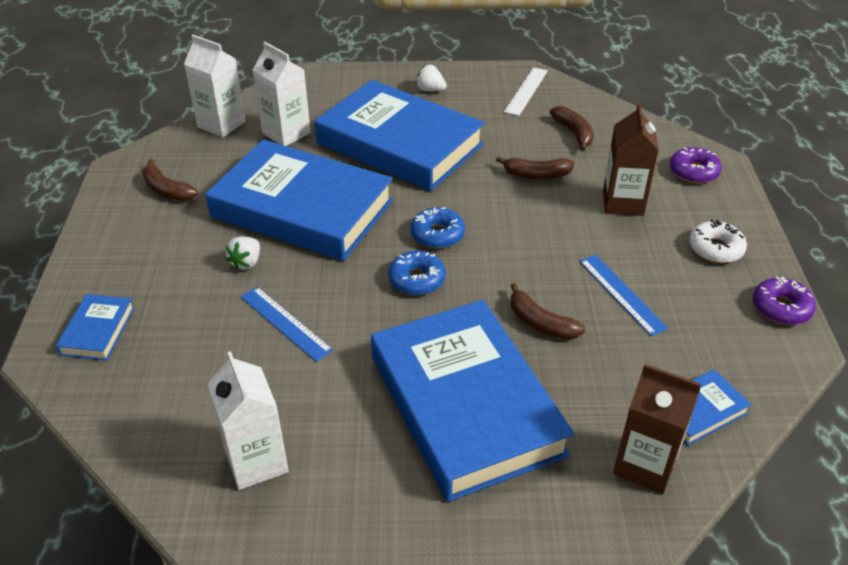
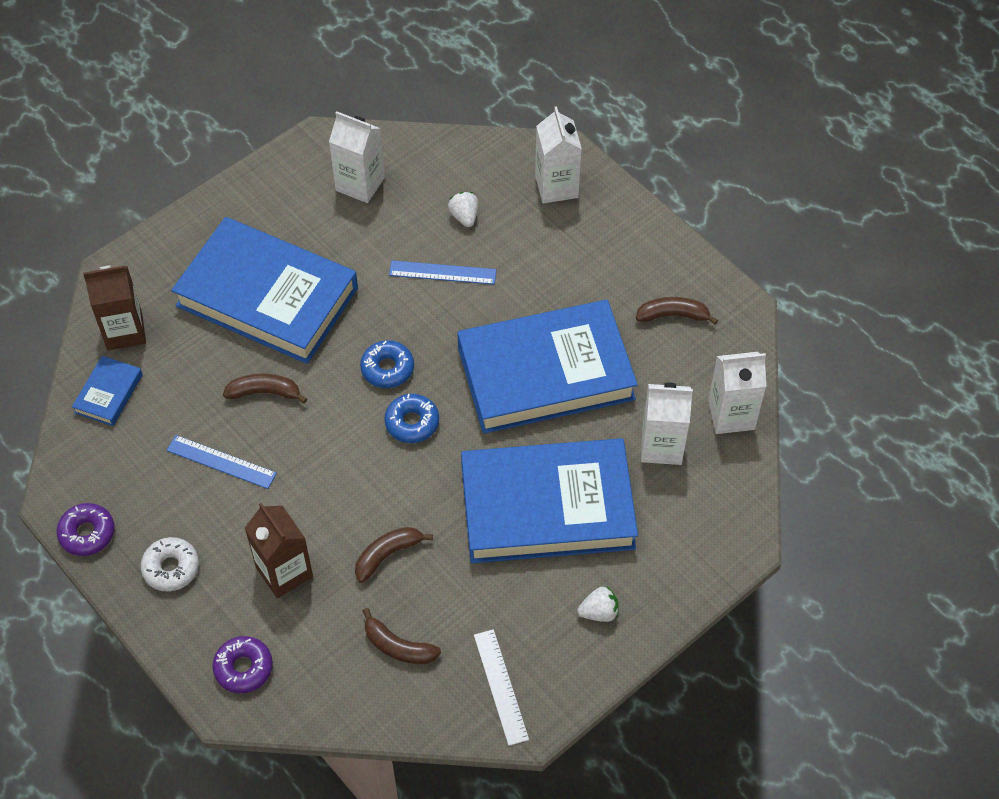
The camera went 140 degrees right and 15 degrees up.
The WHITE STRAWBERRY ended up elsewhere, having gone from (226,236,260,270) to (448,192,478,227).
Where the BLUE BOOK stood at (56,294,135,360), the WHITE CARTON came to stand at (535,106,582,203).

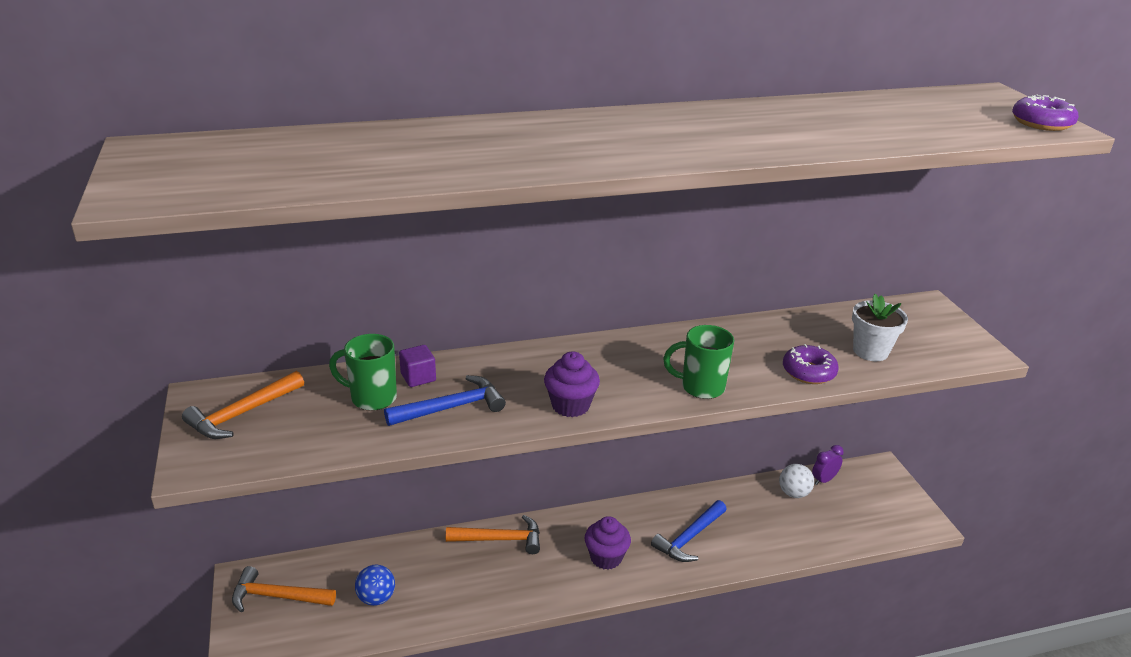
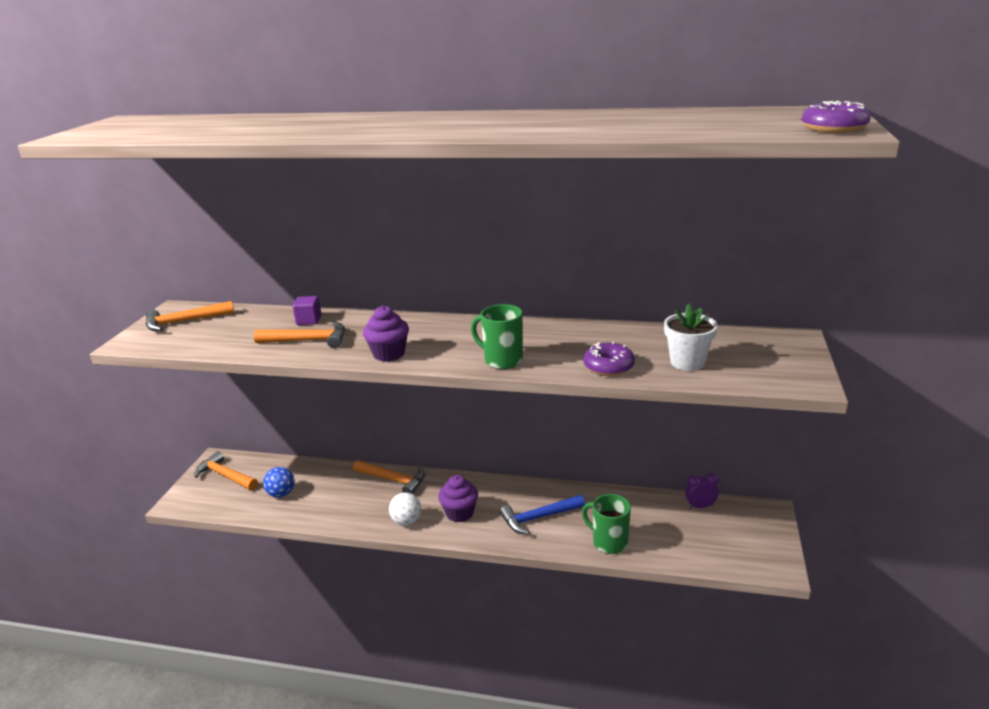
The camera went 30 degrees right and 5 degrees down.
The GREEN MUG ended up elsewhere, having gone from (329,334,397,411) to (582,494,631,554).
The WHITE BALL ended up elsewhere, having gone from (779,464,814,498) to (389,492,421,526).
What was the BLUE HAMMER at (384,375,506,426) turned into the ORANGE HAMMER at (254,322,345,349).

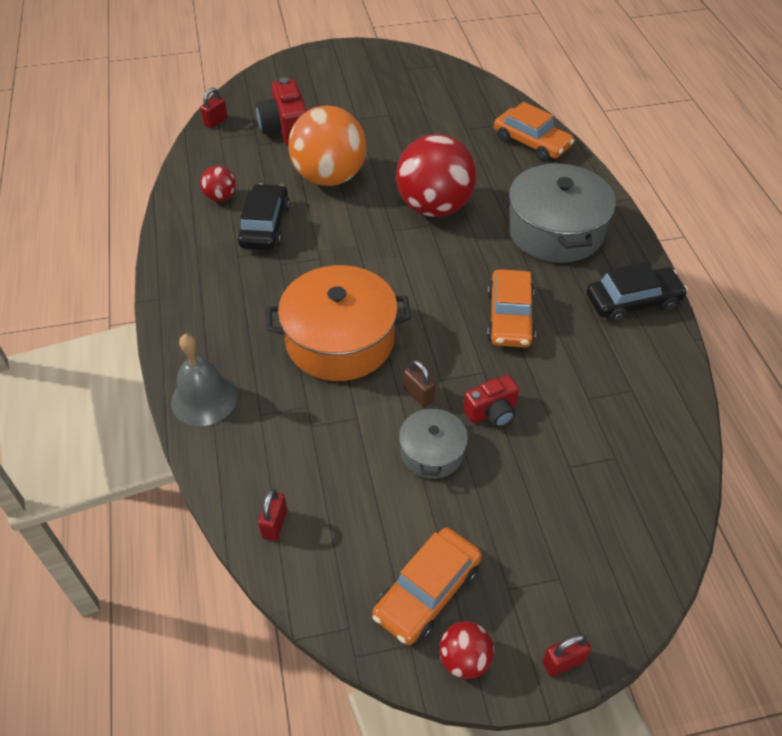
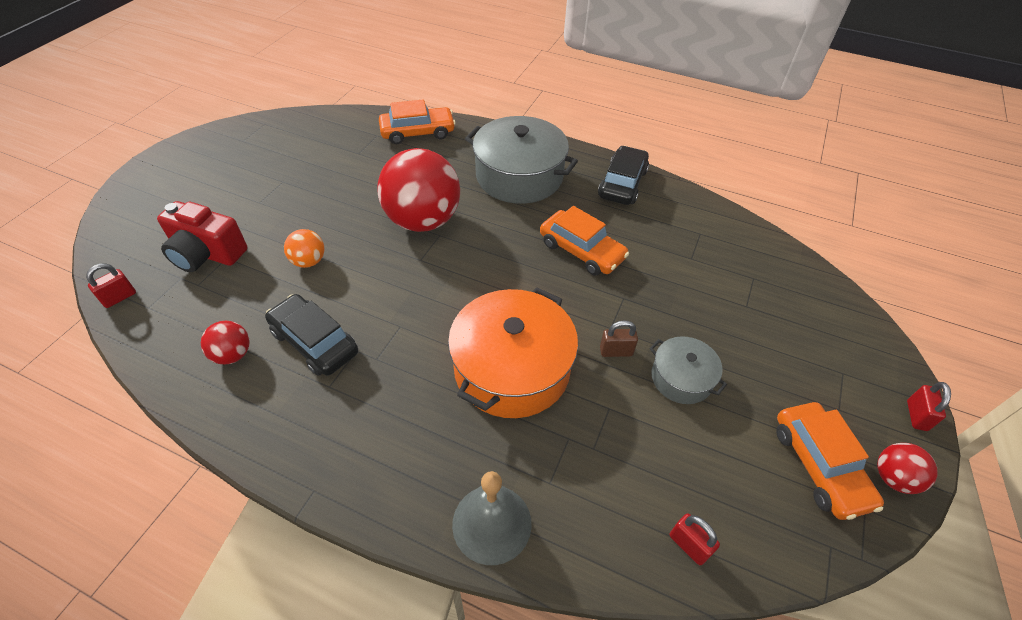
The camera went 55 degrees left and 0 degrees up.
The second view lost the RED CAMERA at (463,375,519,428).
The RED PADLOCK at (200,88,228,128) ended up facing another way, 60 degrees clockwise from before.
The size of the ORANGE BALL at (288,106,367,186) changed by a factor of 0.45.

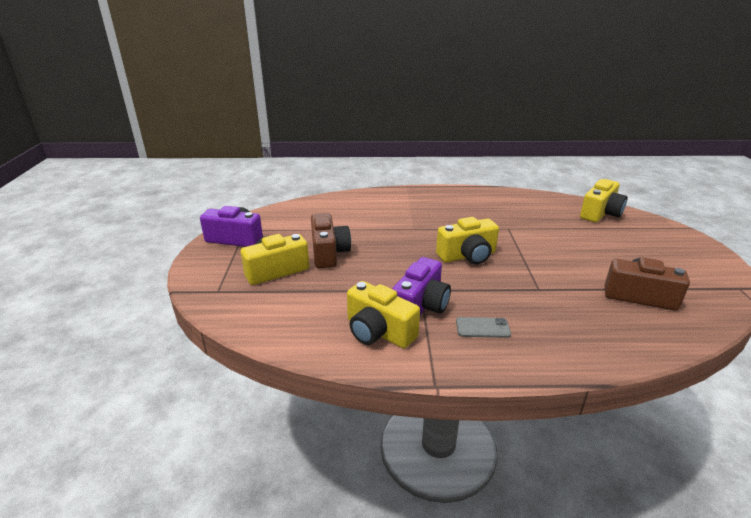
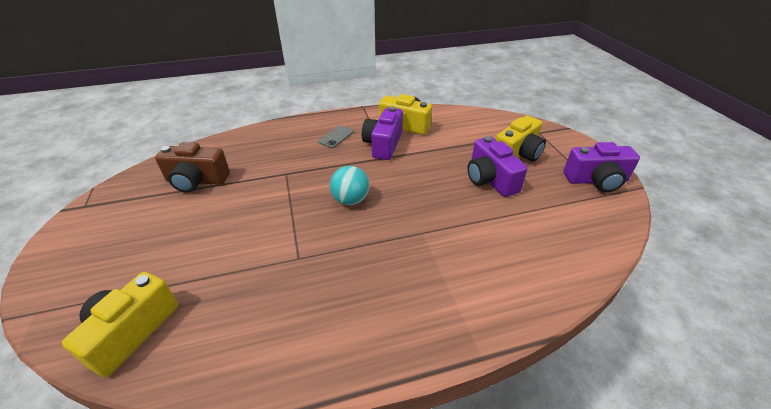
The camera went 165 degrees right and 10 degrees up.
Where the YELLOW CAMERA stood at (436,217,499,264), the TURQUOISE BALL came to stand at (330,166,369,205).
What was the BROWN CAMERA at (311,213,351,268) turned into the PURPLE CAMERA at (467,136,528,197).
The GREY PHONE at (456,317,511,338) ended up facing another way, 45 degrees counterclockwise from before.

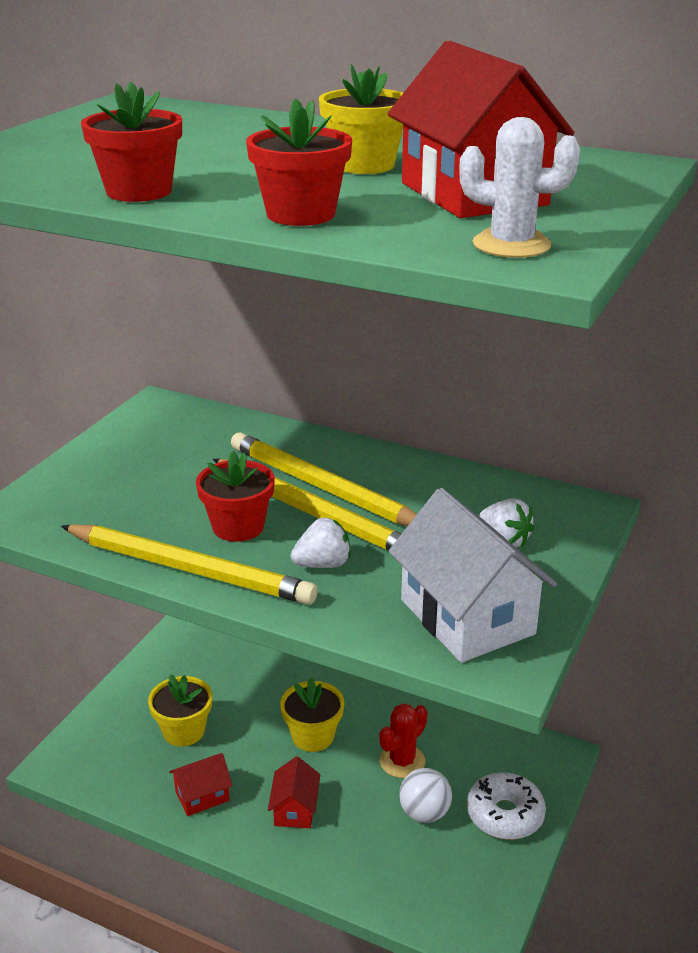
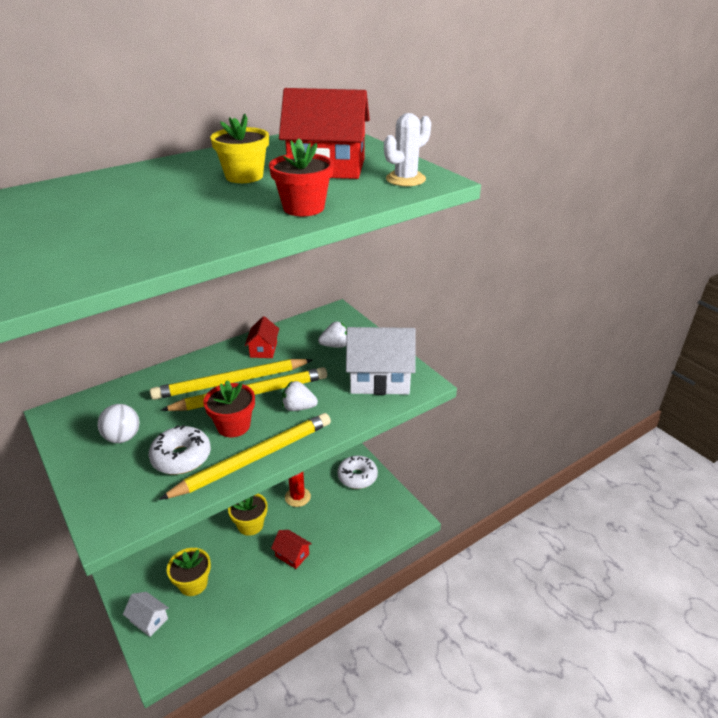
The camera went 60 degrees left and 5 degrees up.
The second view lost the RED FLOWER POT at (81,82,182,202).
The second view gained the WHITE HOUSE at (123,592,169,637).
The second view gained the WHITE DONUT at (149,425,211,474).
The RED HOUSE ended up elsewhere, having gone from (169,753,233,816) to (245,316,279,358).
The WHITE BALL ended up elsewhere, having gone from (399,768,452,823) to (98,404,139,443).
The WHITE STRAWBERRY at (291,517,351,568) ended up facing another way, 90 degrees counterclockwise from before.

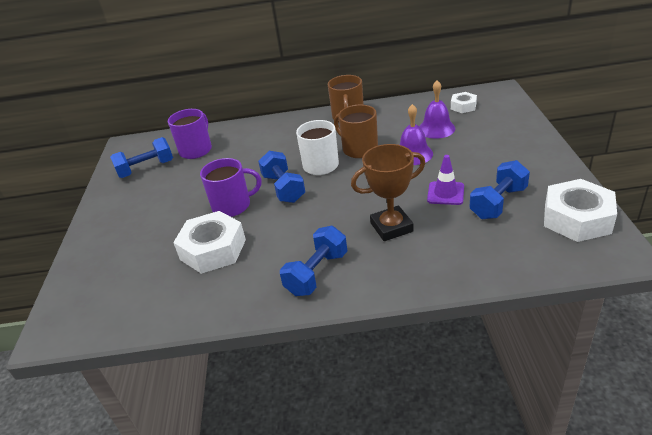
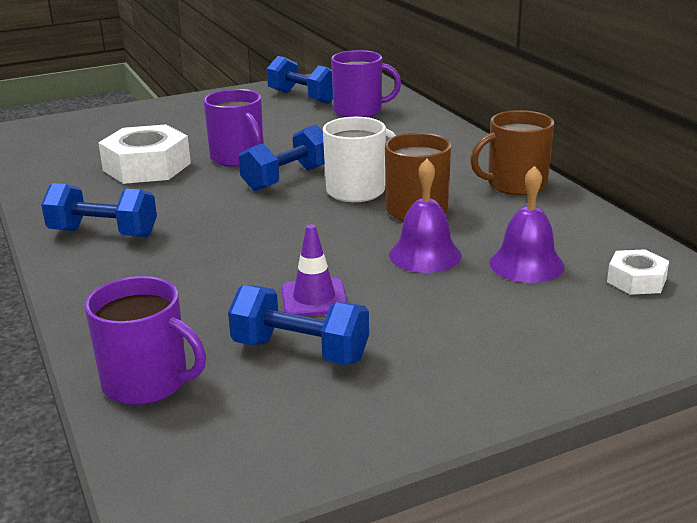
The camera went 65 degrees right and 10 degrees down.
The second view lost the BROWN TROPHY at (351,144,425,241).
The second view lost the WHITE NUT at (544,179,617,242).
The second view gained the PURPLE MUG at (84,276,206,405).

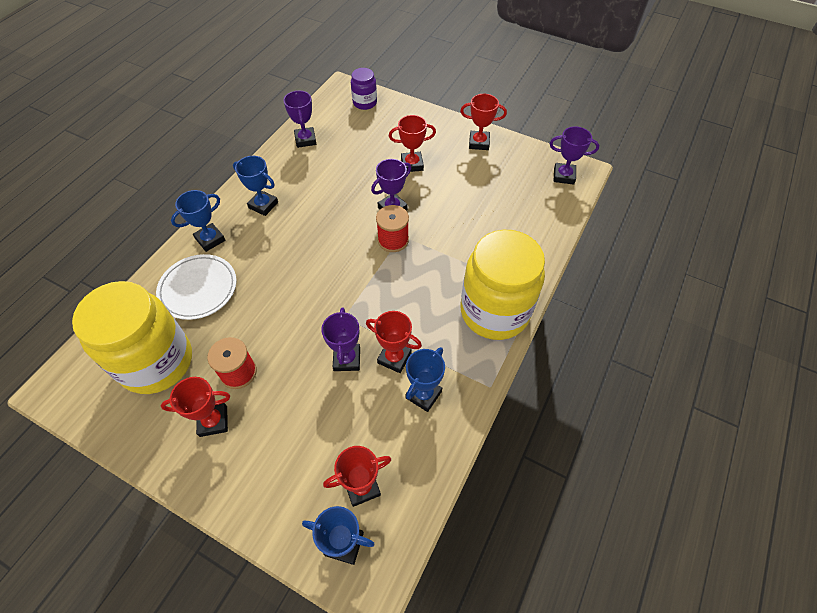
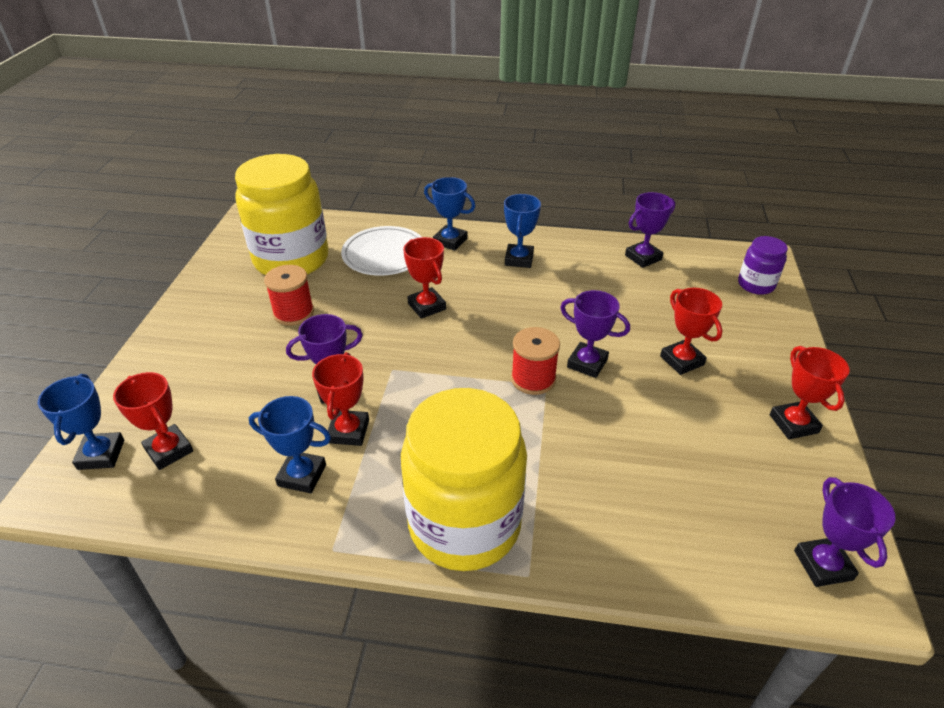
The camera went 70 degrees right and 15 degrees down.
The RED TROPHY ended up elsewhere, having gone from (161,377,230,437) to (403,237,446,319).

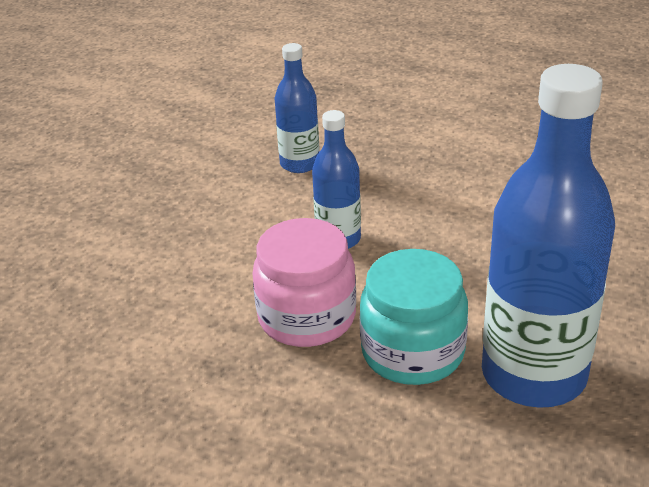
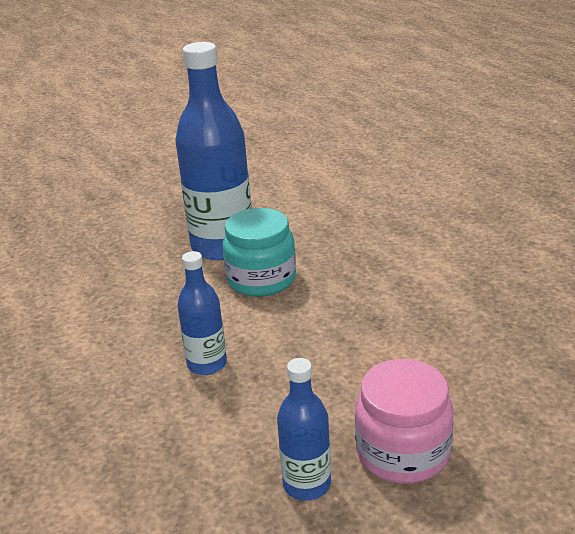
The camera went 140 degrees left and 5 degrees down.
The PINK JAR ended up elsewhere, having gone from (252,218,356,347) to (355,359,453,483).
The BLUE BOTTLE ended up elsewhere, having gone from (274,43,320,173) to (277,358,331,501).

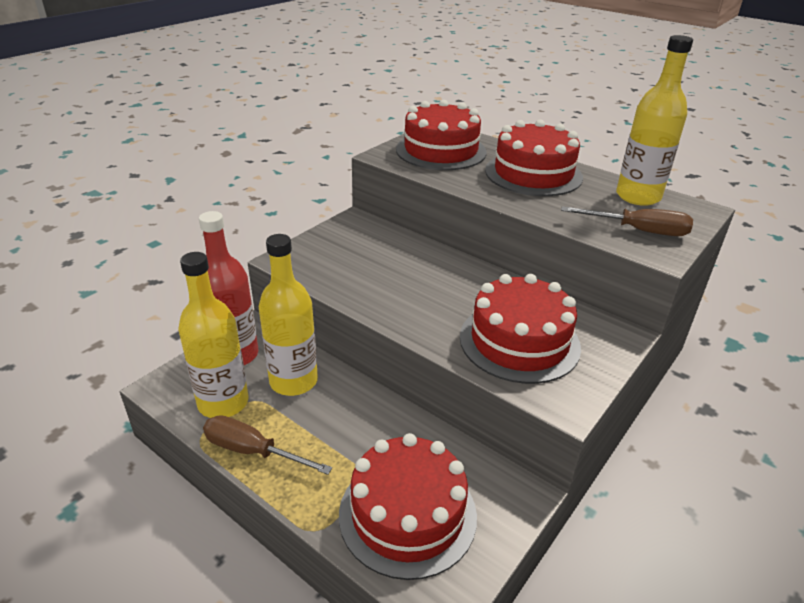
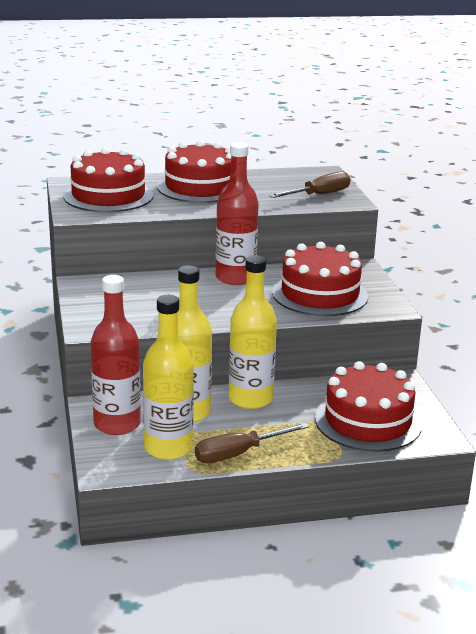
The camera went 50 degrees left and 10 degrees down.
The second view gained the RED BOTTLE at (216,142,259,285).
The YELLOW BOTTLE ended up elsewhere, having gone from (616,35,693,206) to (229,255,277,409).

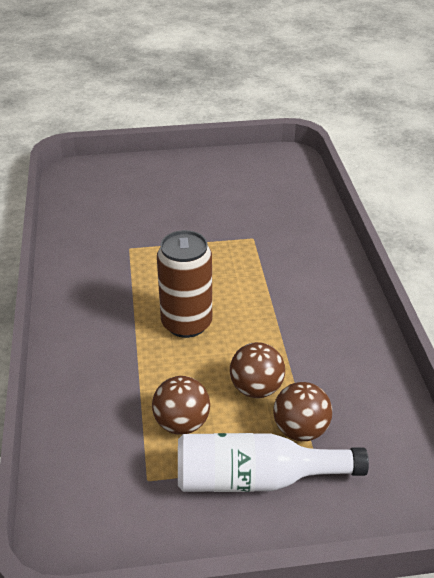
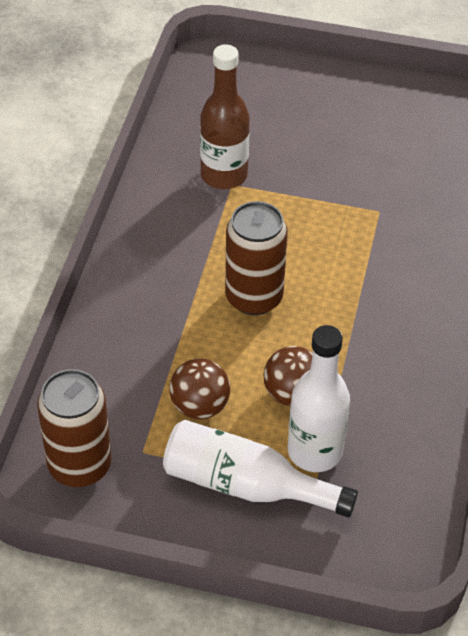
The camera went 20 degrees right and 10 degrees up.
The second view gained the BROWN CAN at (37,369,111,487).
The second view gained the BROWN BOTTLE at (200,44,250,189).
Where the BROWN BALL stood at (273,382,332,441), the WHITE BOTTLE came to stand at (288,325,350,472).

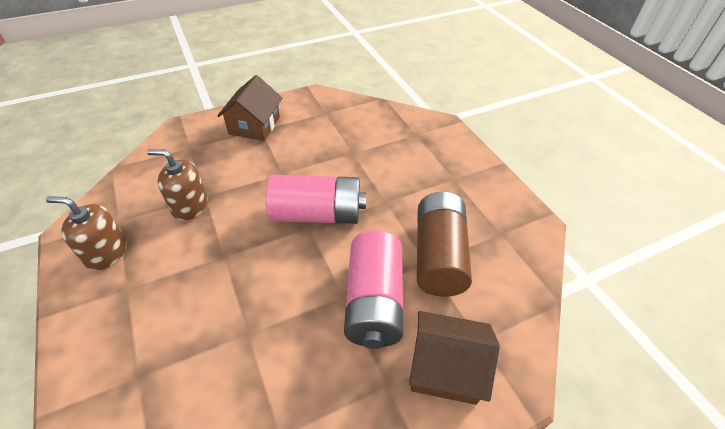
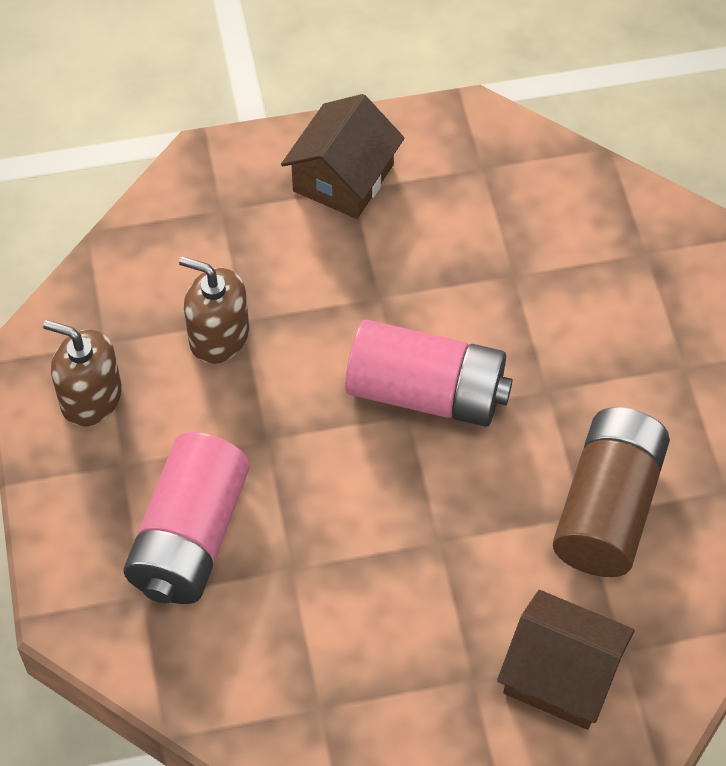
The camera went 15 degrees right and 10 degrees up.
The PINK BATTERY ended up elsewhere, having gone from (344,230,403,349) to (123,432,250,604).

